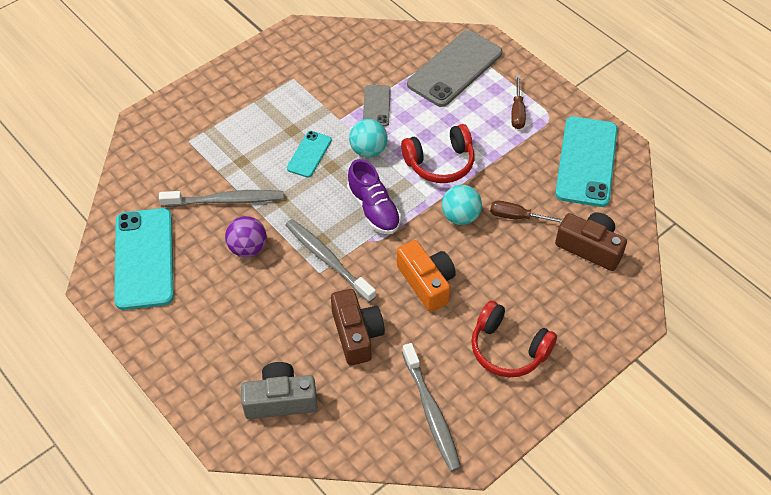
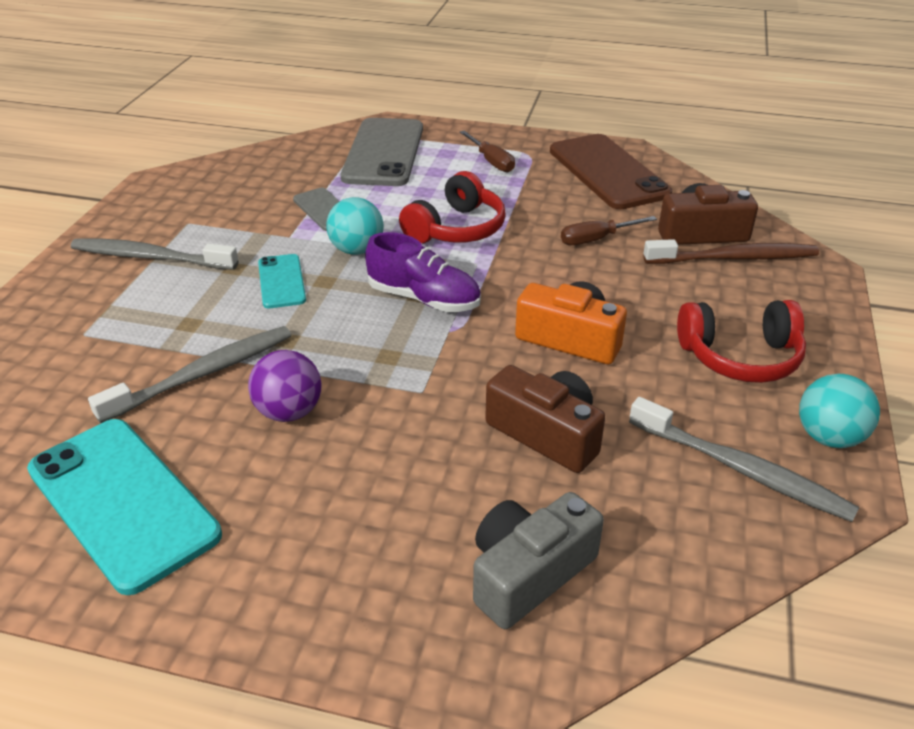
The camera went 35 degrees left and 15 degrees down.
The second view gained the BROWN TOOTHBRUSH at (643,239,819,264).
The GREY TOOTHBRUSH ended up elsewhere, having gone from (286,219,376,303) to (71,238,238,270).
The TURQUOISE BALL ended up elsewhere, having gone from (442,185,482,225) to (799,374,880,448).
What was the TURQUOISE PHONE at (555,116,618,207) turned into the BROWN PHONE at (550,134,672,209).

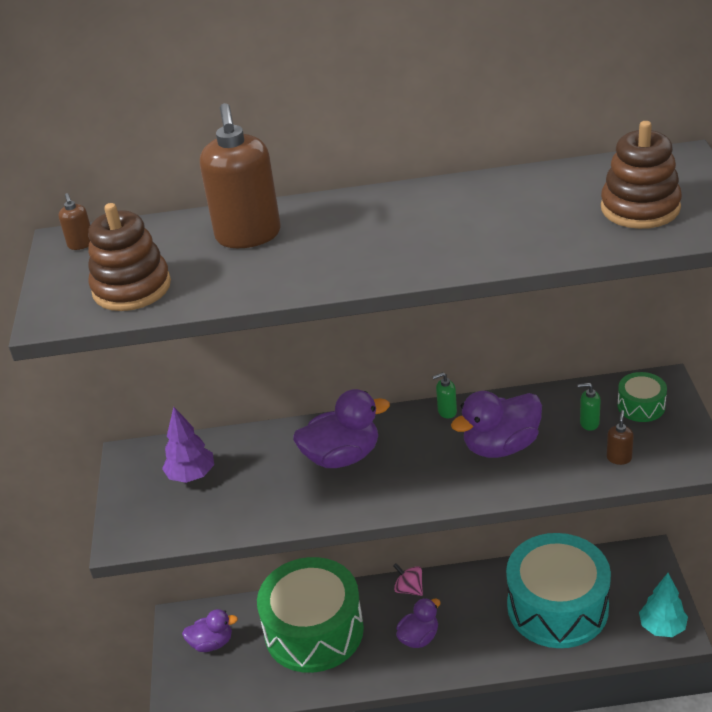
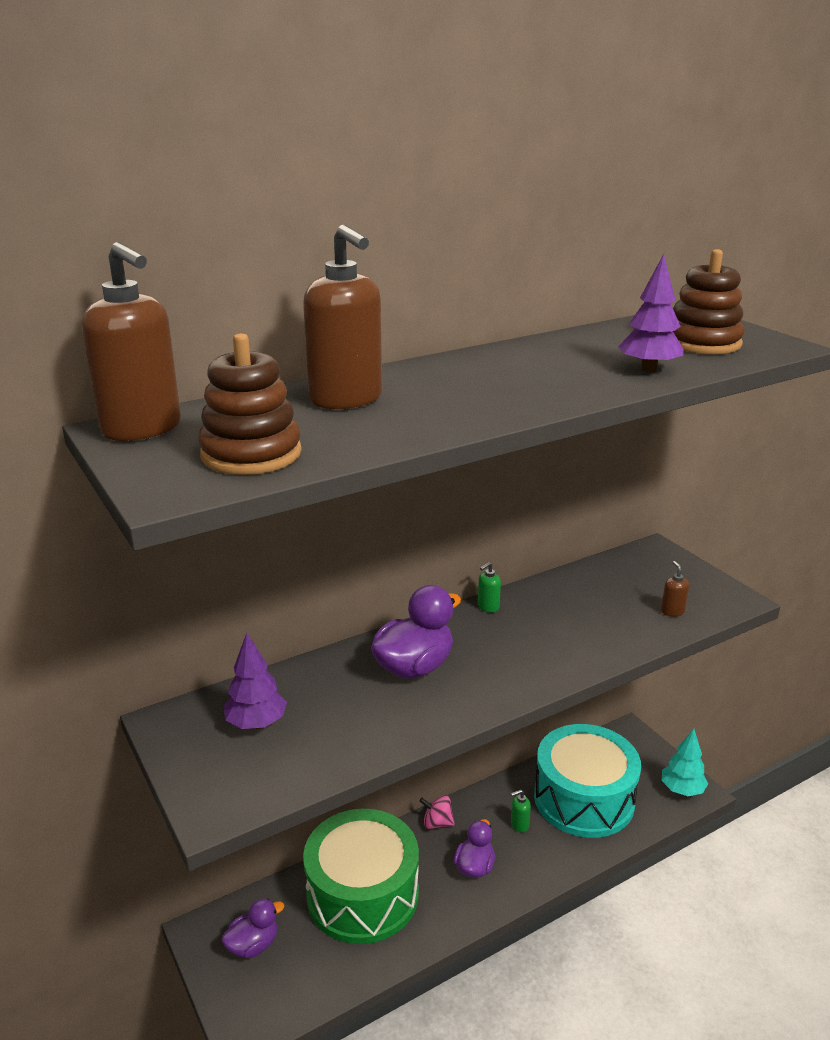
The camera went 30 degrees left and 10 degrees down.
The second view lost the PURPLE DUCK at (451,391,542,458).
The second view lost the GREEN DRUM at (617,372,667,422).
The second view gained the PURPLE TREE at (618,254,684,372).
The GREEN SOAP DISPENSER ended up elsewhere, having gone from (578,383,601,431) to (511,790,531,832).
The size of the BROWN SOAP DISPENSER at (58,193,90,250) changed by a factor of 2.40.

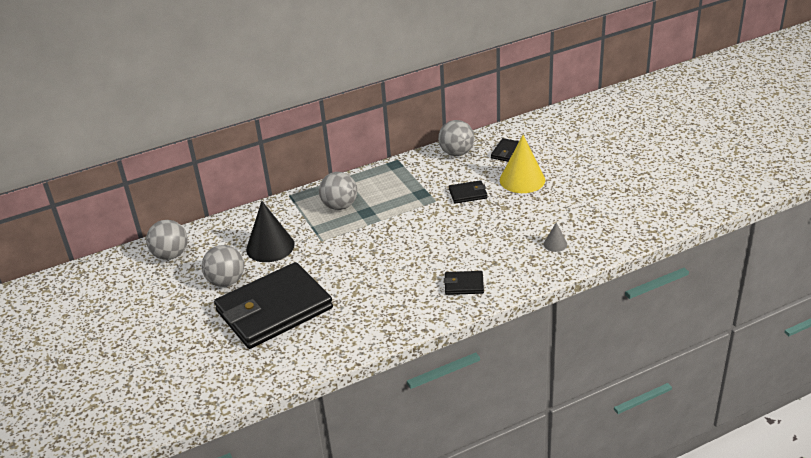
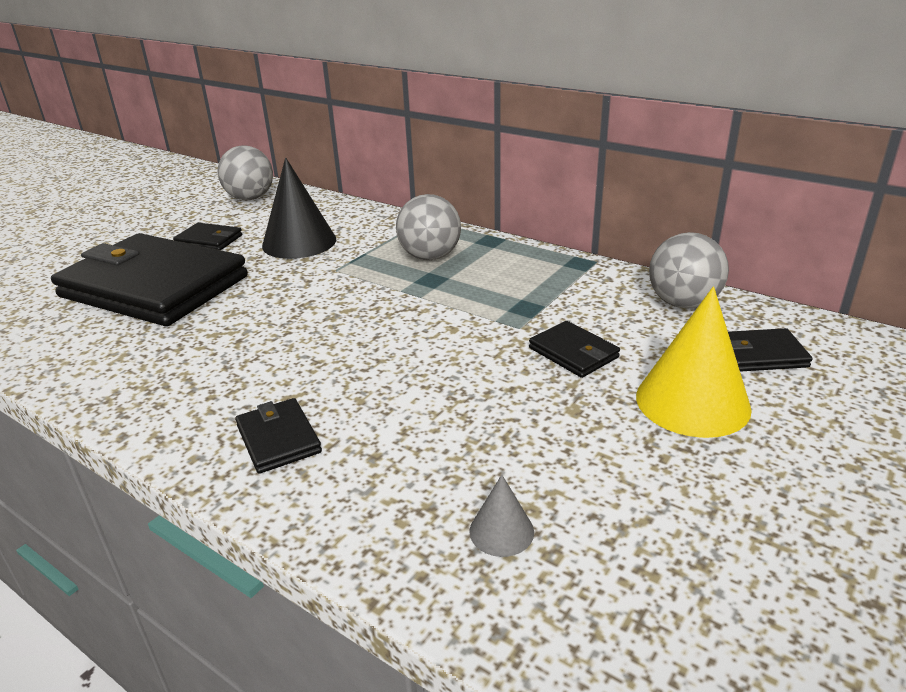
The camera went 60 degrees right and 5 degrees down.
Where the GREY BALL stood at (202,245,244,287), the BLACK WALLET came to stand at (173,223,242,250).

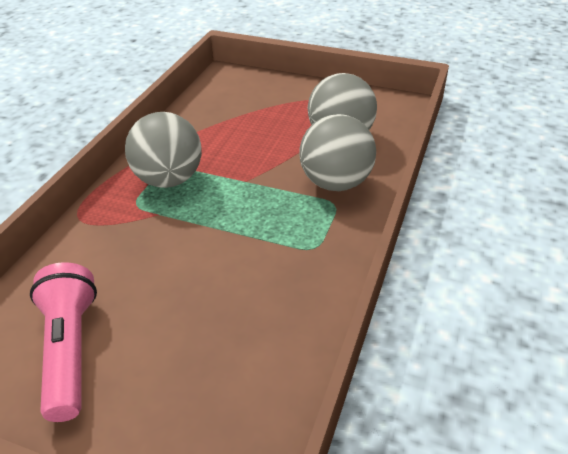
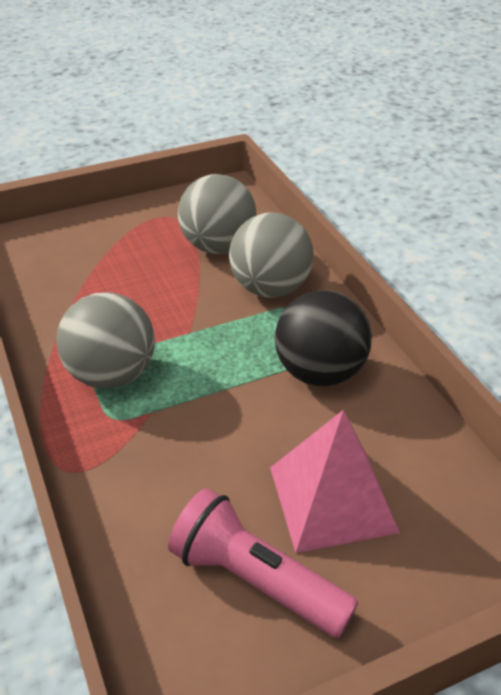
The camera went 45 degrees left and 0 degrees up.
The second view gained the PINK PYRAMID at (270,410,400,553).
The second view gained the BLACK BALL at (275,290,372,386).

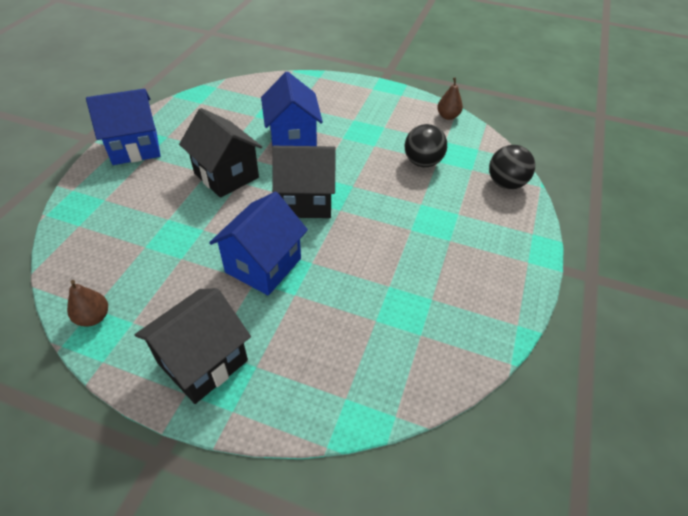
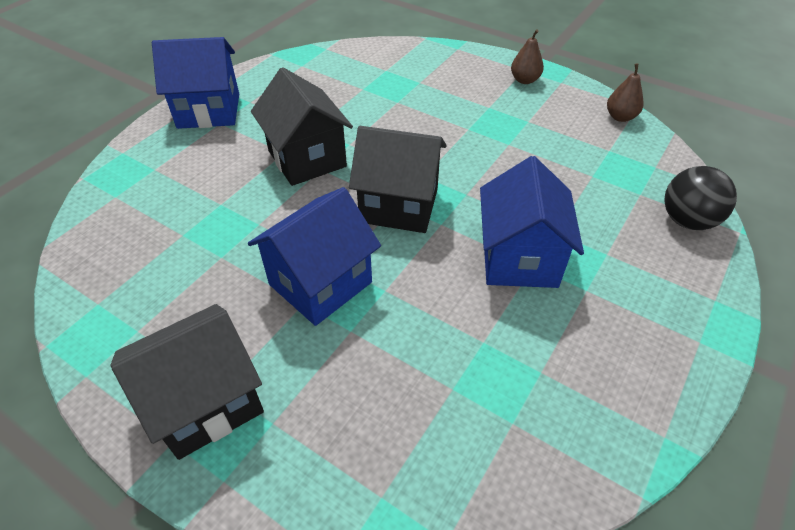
The camera went 15 degrees right and 0 degrees up.
The second view lost the BLACK BALL at (405,124,447,167).
The BROWN PEAR ended up elsewhere, having gone from (67,280,108,327) to (511,29,544,84).
The BLUE HOUSE ended up elsewhere, having gone from (261,72,323,147) to (480,156,584,288).

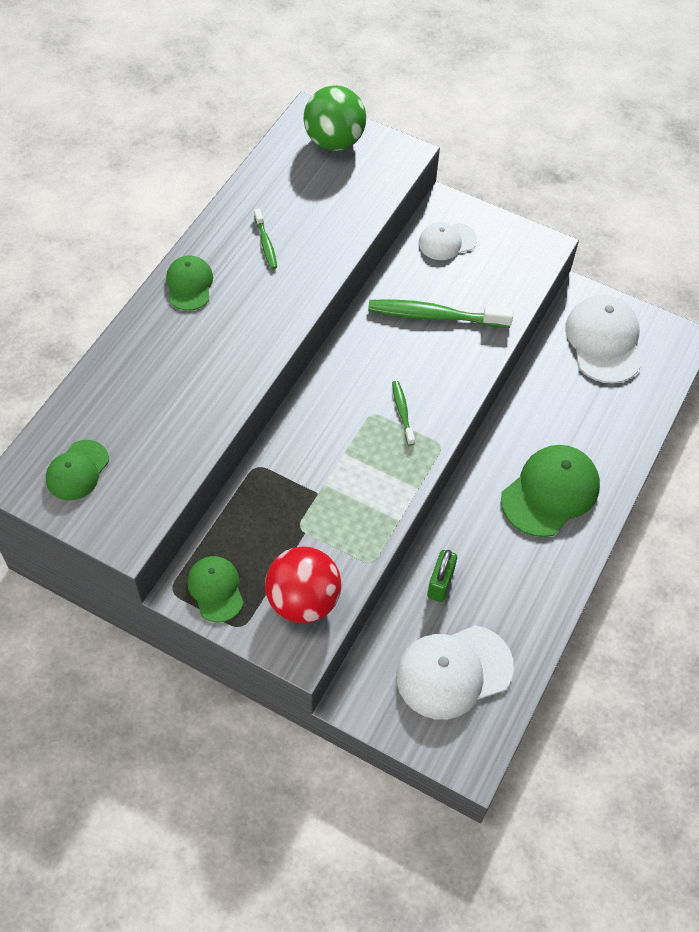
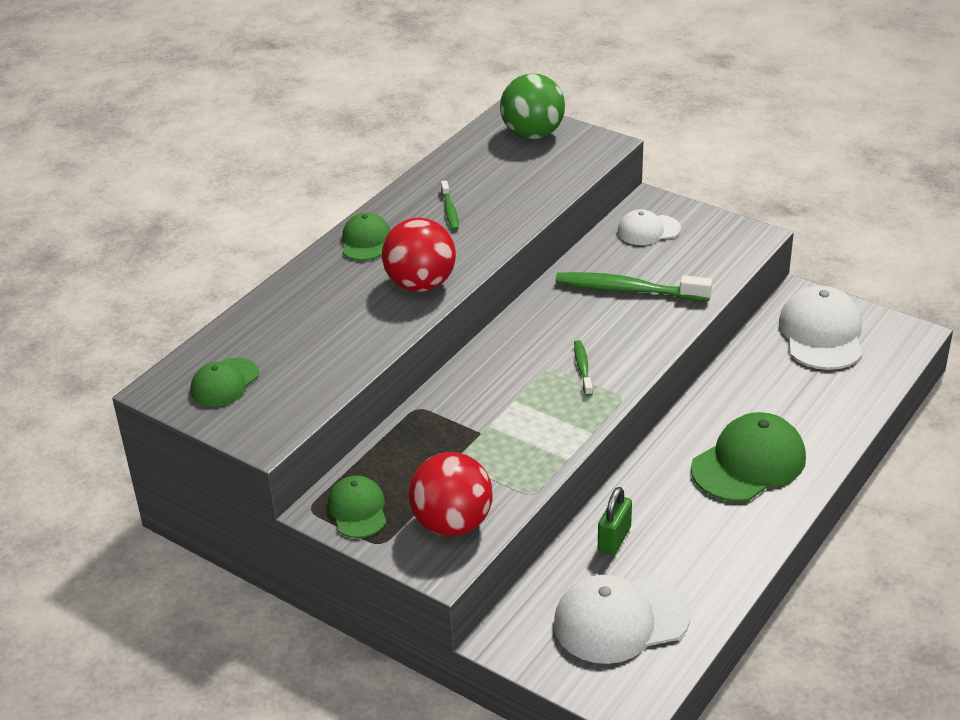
The camera went 10 degrees right and 20 degrees down.
The second view gained the RED BALL at (382,218,456,292).

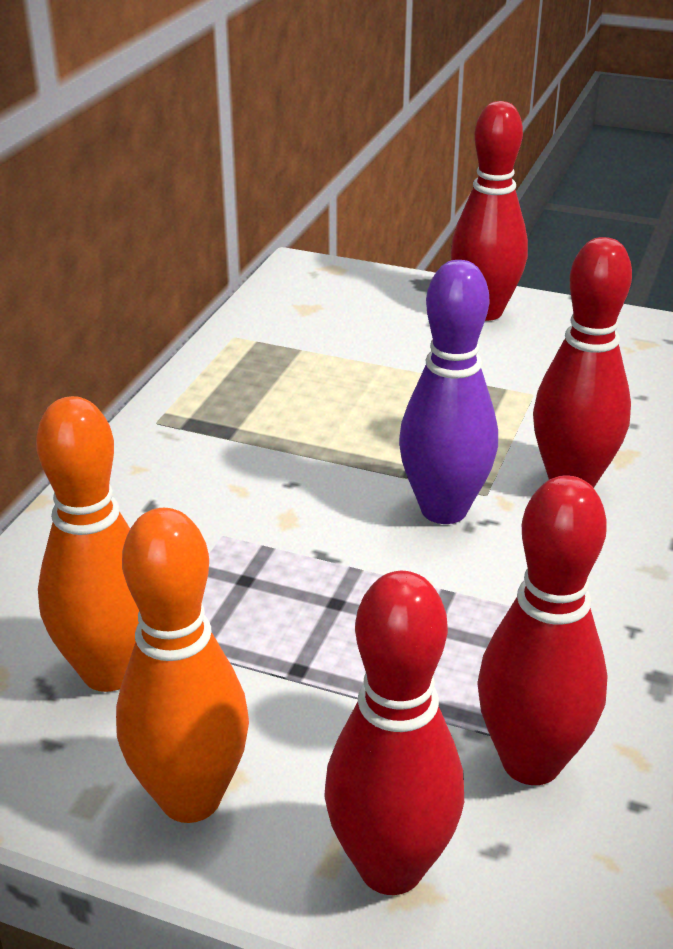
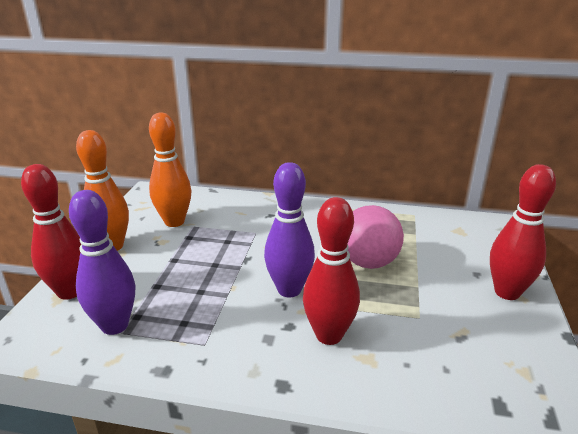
The camera went 80 degrees right and 5 degrees down.
The second view gained the PINK BALL at (348,205,404,269).
What was the RED BOWLING PIN at (477,475,608,785) turned into the PURPLE BOWLING PIN at (69,190,135,335).

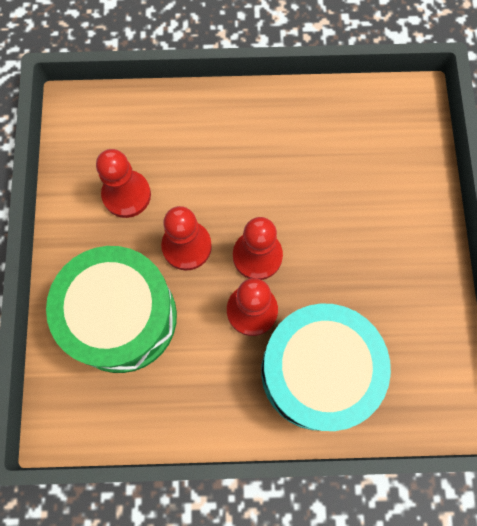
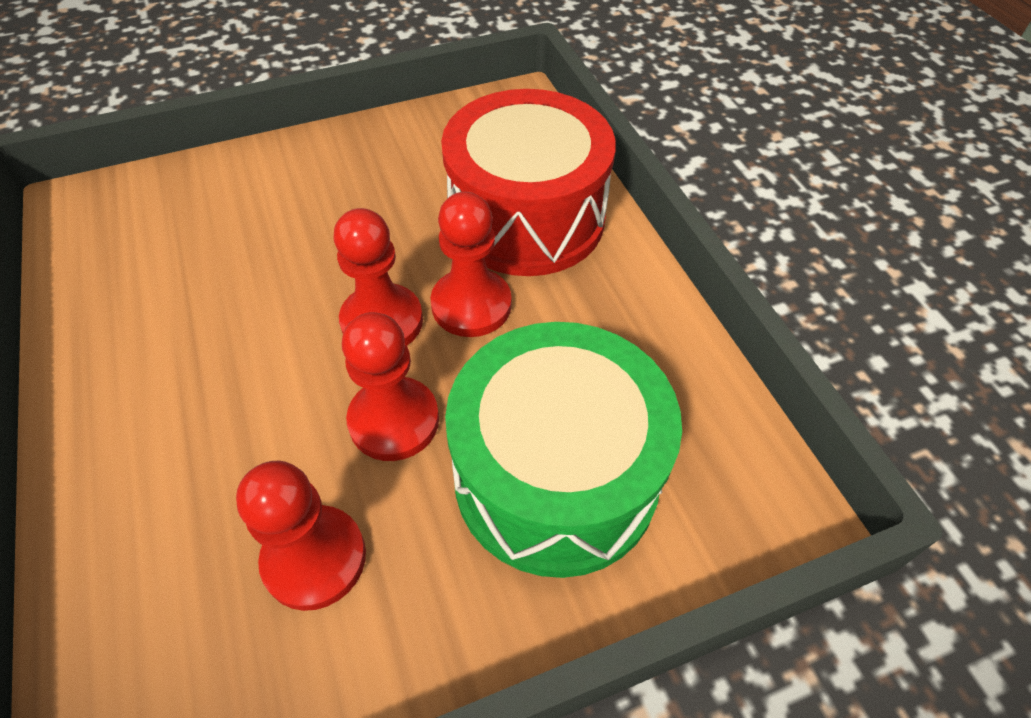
The camera went 110 degrees left and 20 degrees down.
What was the TURQUOISE DRUM at (261,304,391,431) turned into the RED DRUM at (441,89,616,276).

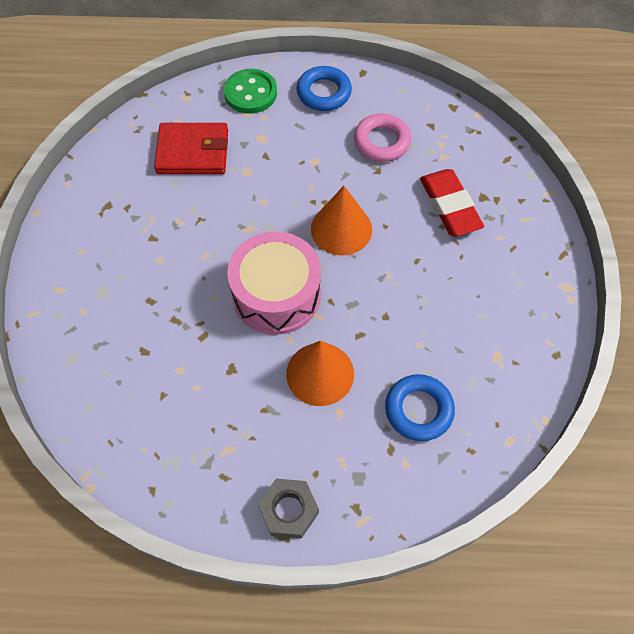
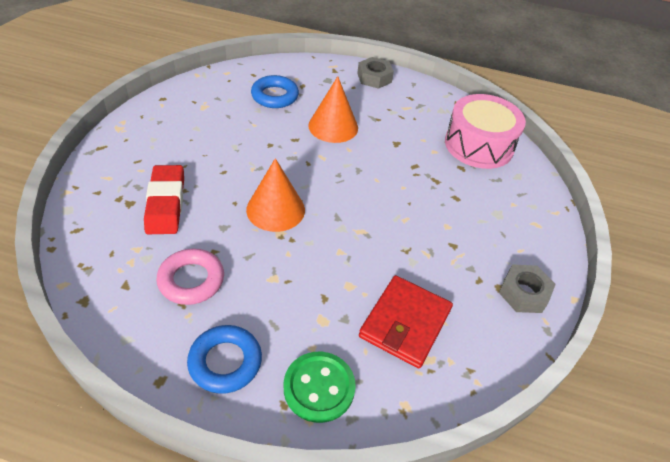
The camera went 170 degrees left and 15 degrees down.
The second view gained the GREY NUT at (499,265,556,313).
The PINK DRUM ended up elsewhere, having gone from (227,231,321,335) to (445,94,526,169).
The RED WALLET at (154,123,228,174) ended up facing another way, 75 degrees counterclockwise from before.

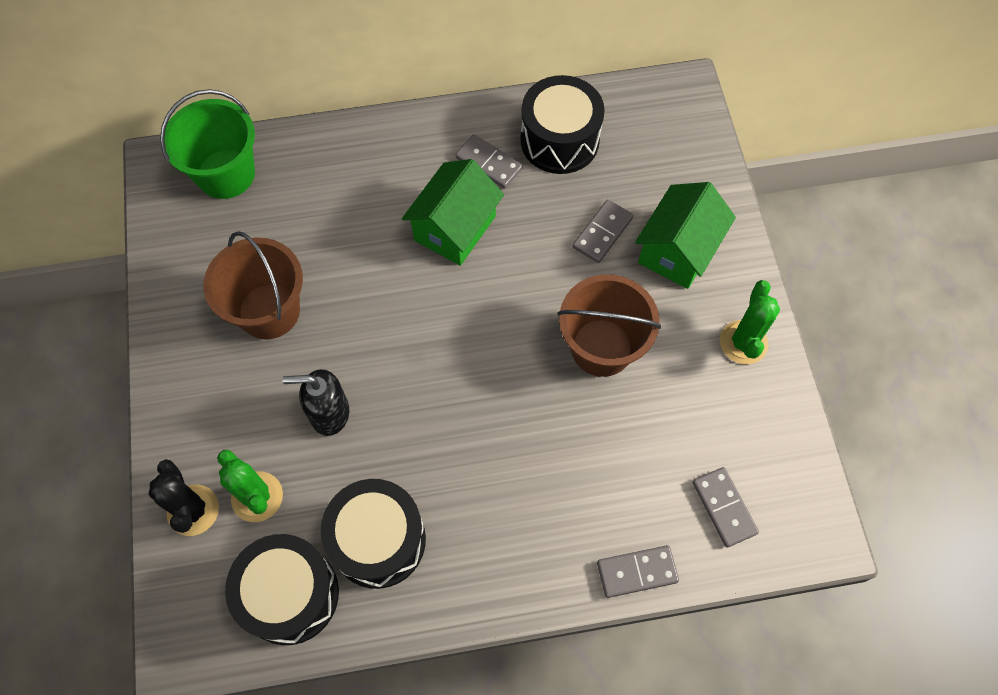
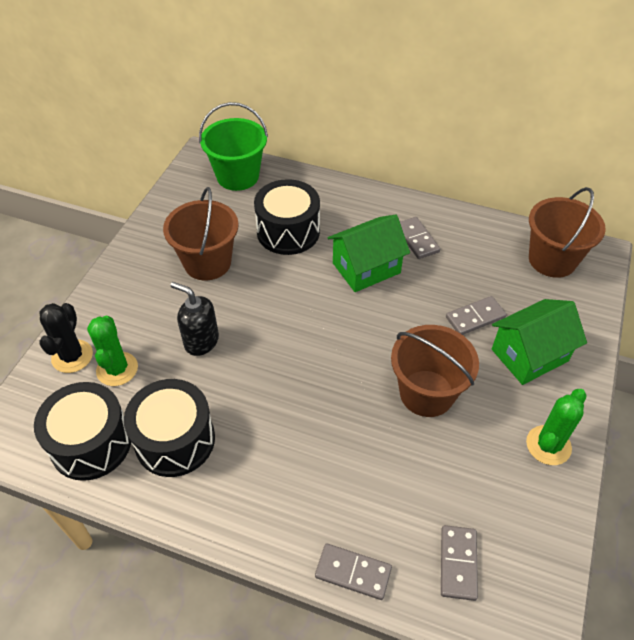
The camera went 30 degrees right and 15 degrees down.
The second view gained the BROWN BUCKET at (529,187,606,278).
The BLACK DRUM ended up elsewhere, having gone from (520,75,605,174) to (254,179,320,255).

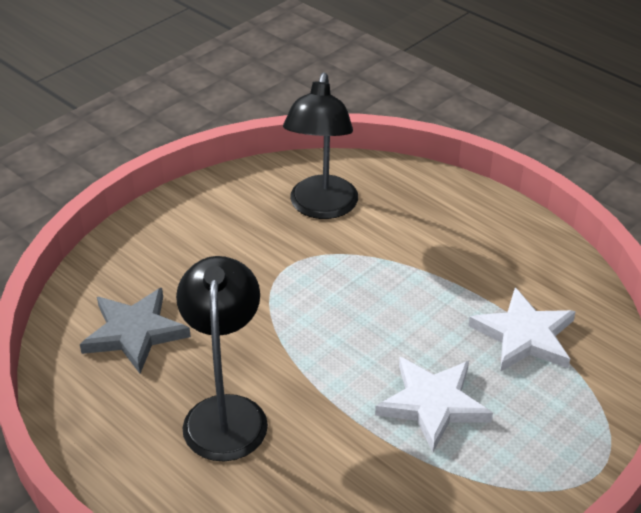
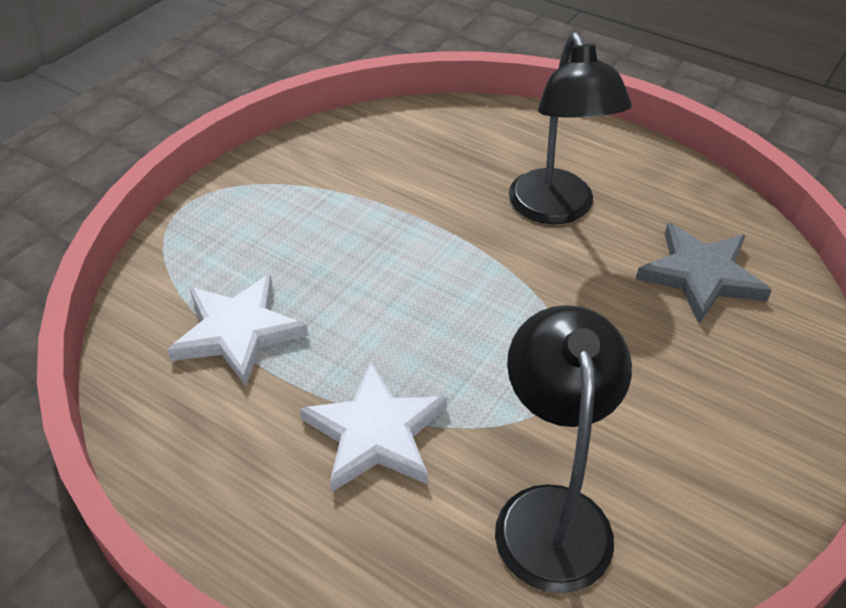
The camera went 170 degrees right and 5 degrees up.
The WHITE STAR ended up elsewhere, having gone from (375,357,493,452) to (299,362,447,493).

